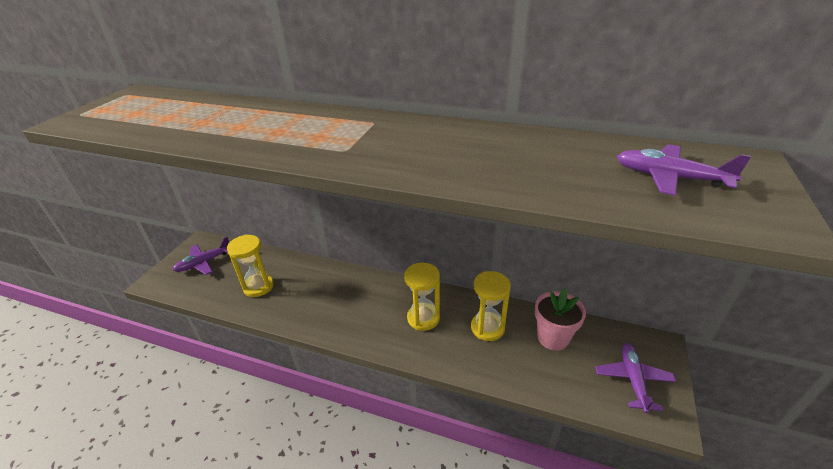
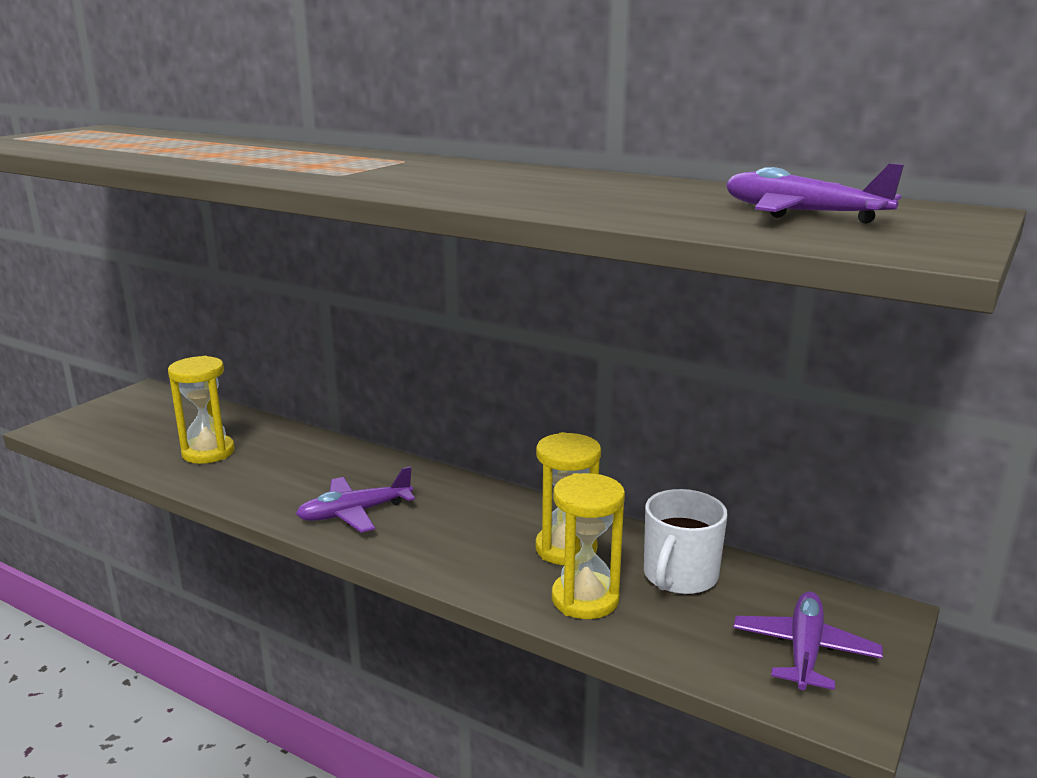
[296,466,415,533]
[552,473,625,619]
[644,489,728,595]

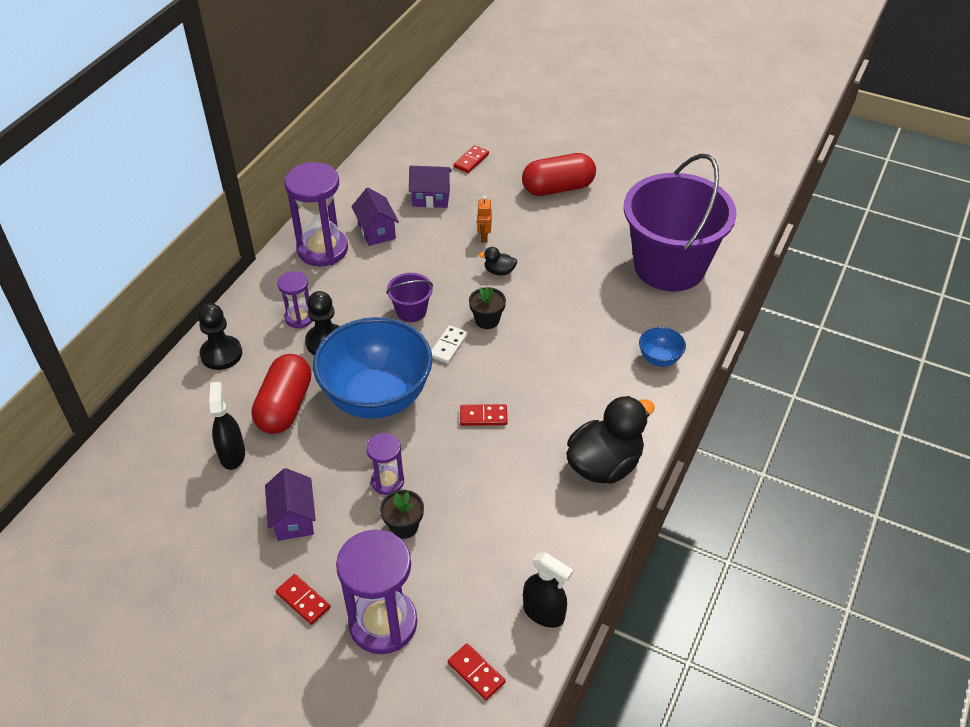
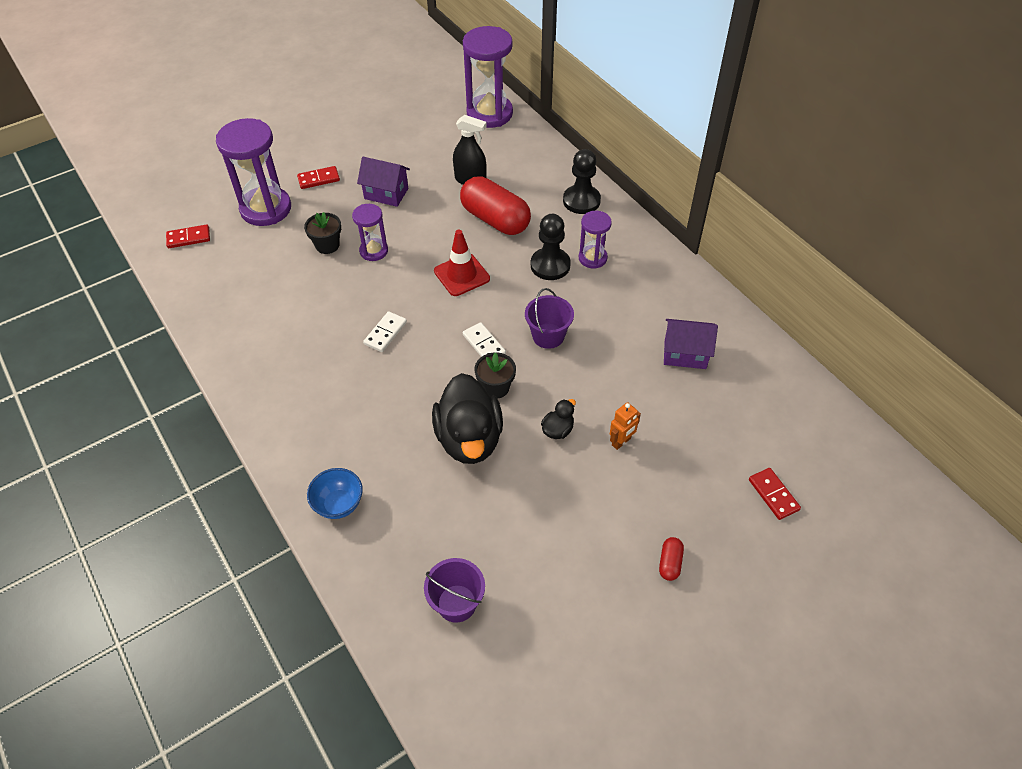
[463,26,513,128]
[434,230,490,296]
[409,166,452,208] (first image)
[363,311,407,352]
[610,402,641,450]
[659,537,684,581]
[523,553,573,628] (first image)
[432,373,503,464]
[424,558,485,623]

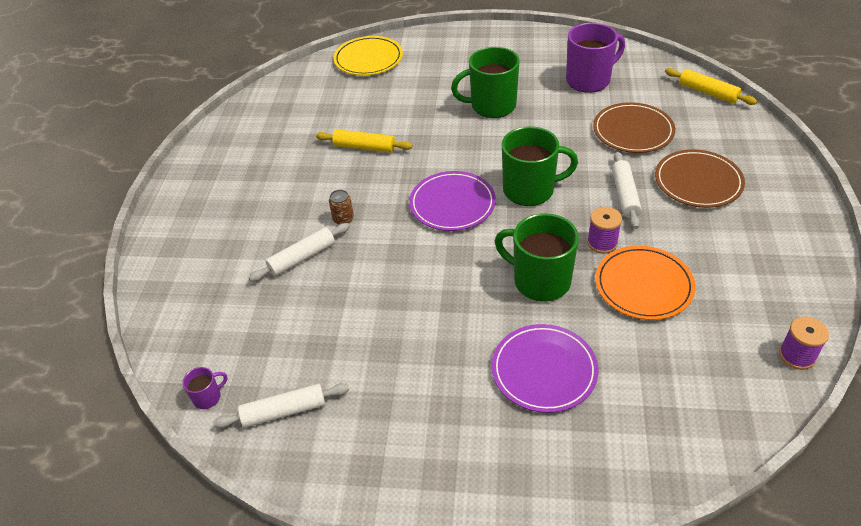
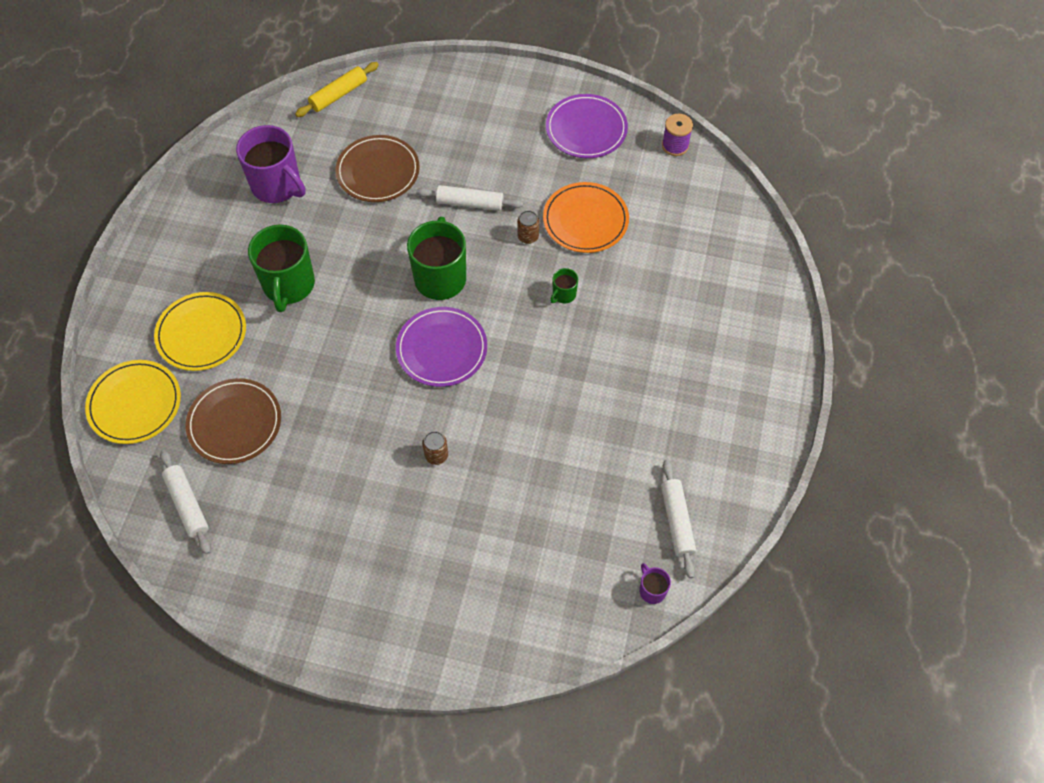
[160,450,211,554]
[316,129,413,153] (first image)
[546,94,628,158]
[550,268,578,304]
[236,125,305,203]
[517,210,539,244]
[186,378,281,464]
[154,292,246,371]

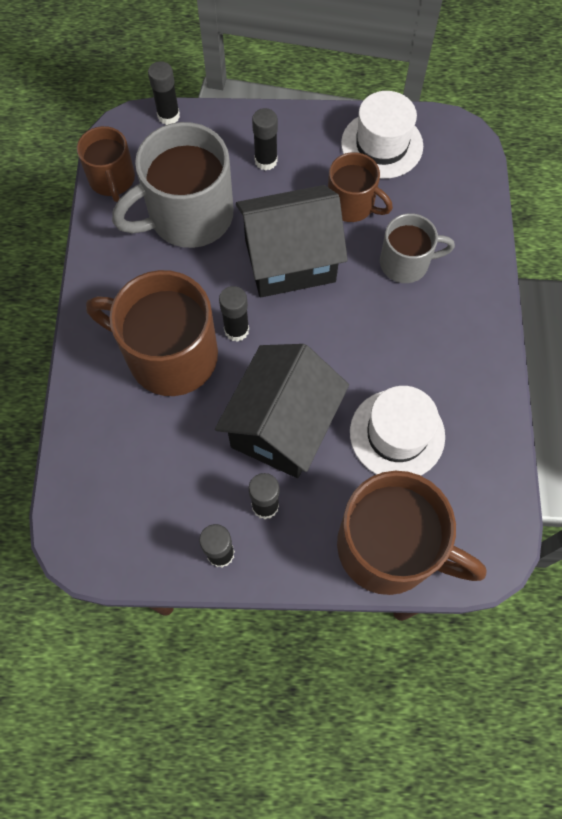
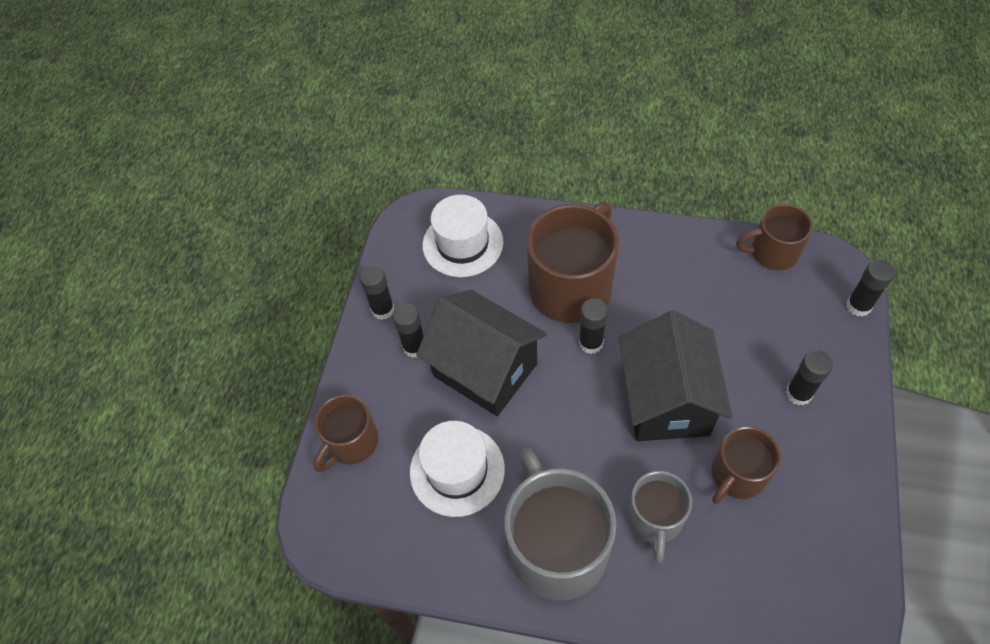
[504,448,617,600]
[313,395,378,472]
[422,195,503,278]

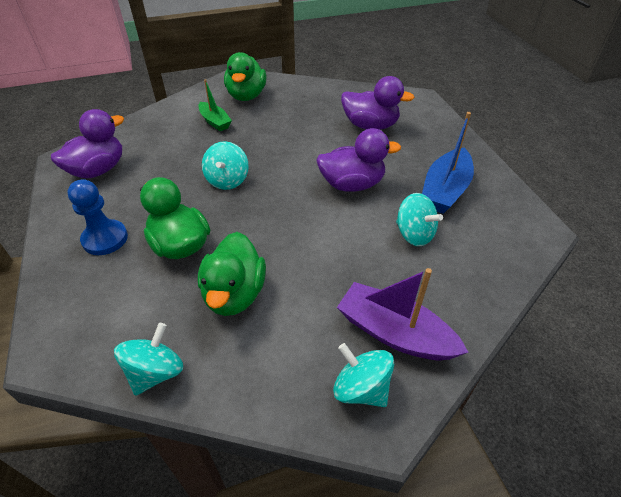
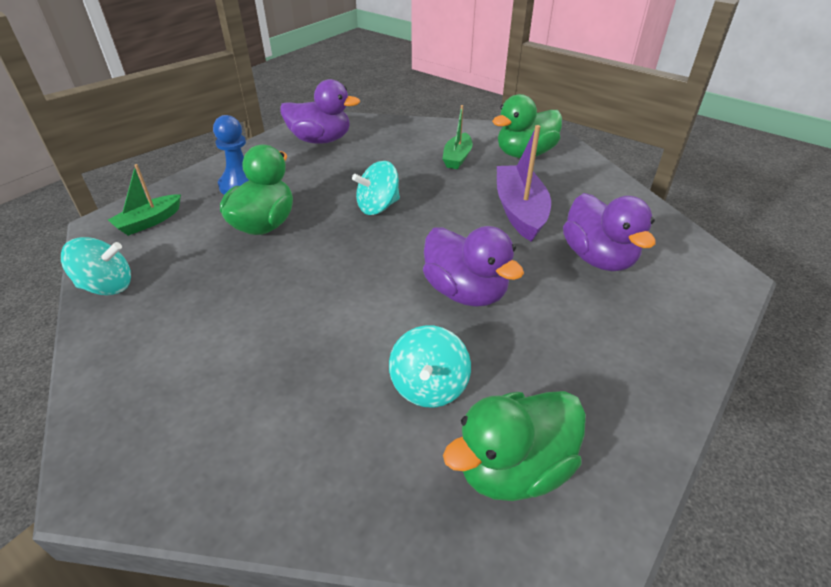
[443,391,586,501]
[333,343,394,407] (first image)
[497,125,551,242]
[422,112,474,214] (first image)
[108,164,181,236]

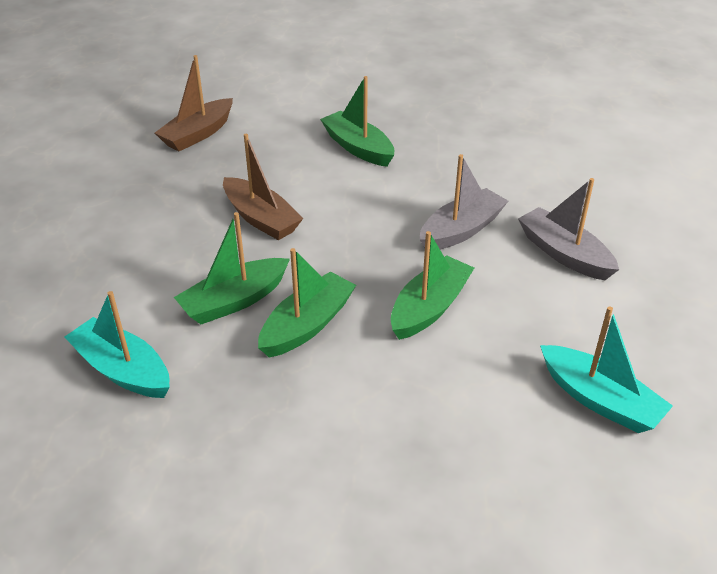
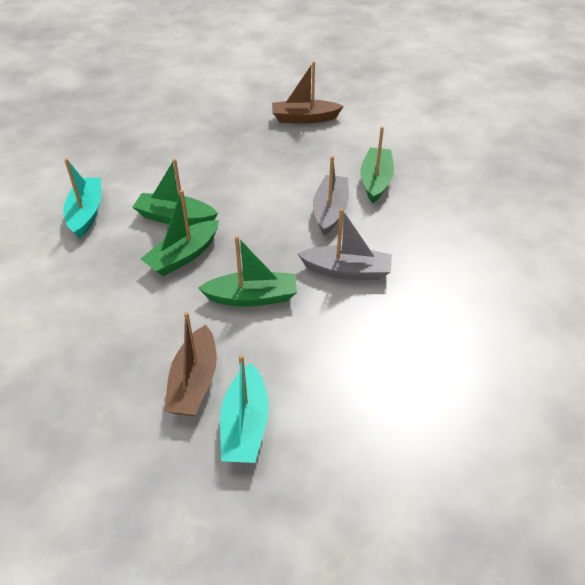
[164,312,217,416]
[141,190,219,276]
[313,156,349,236]

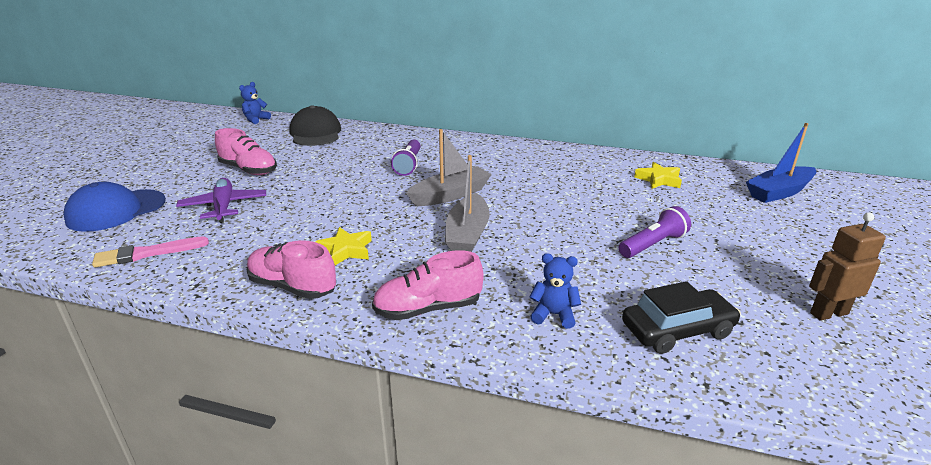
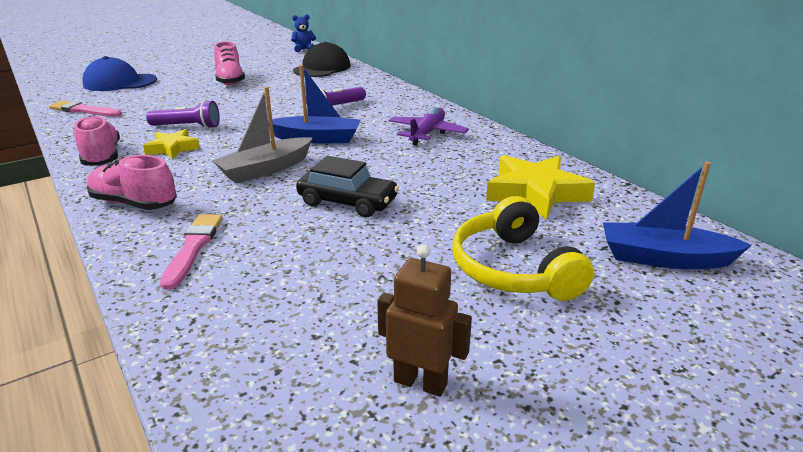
[389,107,469,146]
[268,65,361,143]
[160,214,223,290]
[146,100,220,129]
[296,156,399,217]
[486,155,595,220]
[453,196,594,301]

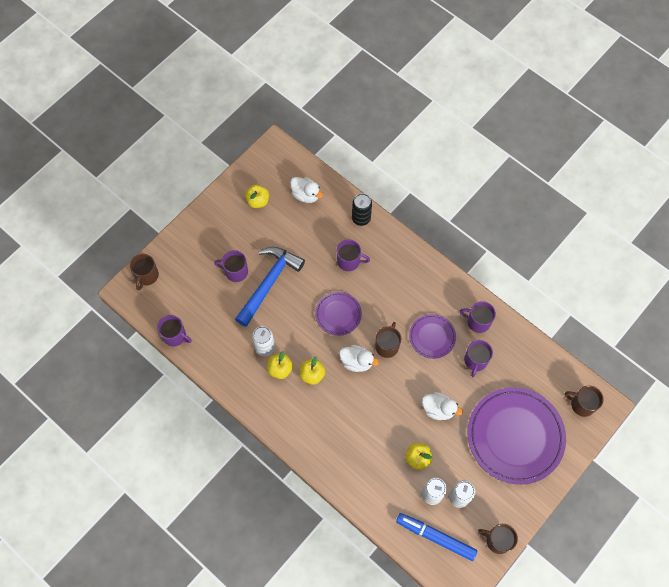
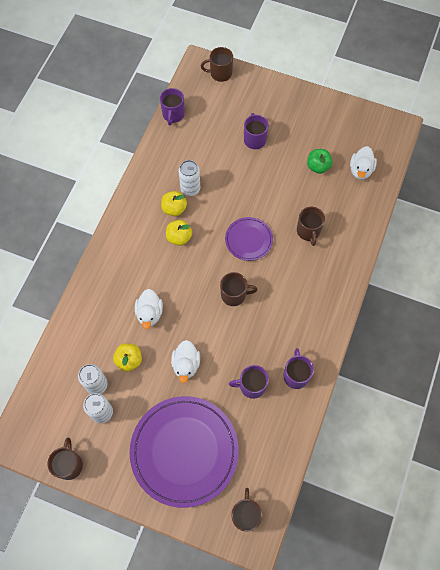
[235,247,305,327] (first image)
[245,185,269,208] (first image)
[297,207,325,246]
[135,289,163,329]
[352,193,372,226] (first image)
[396,513,477,561] (first image)
[409,314,456,359] (first image)
[307,149,333,174]

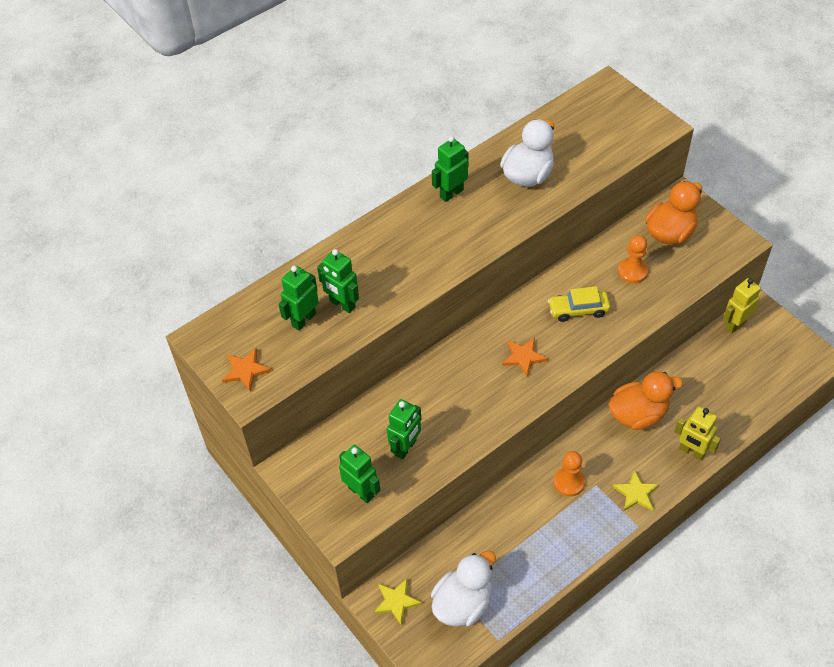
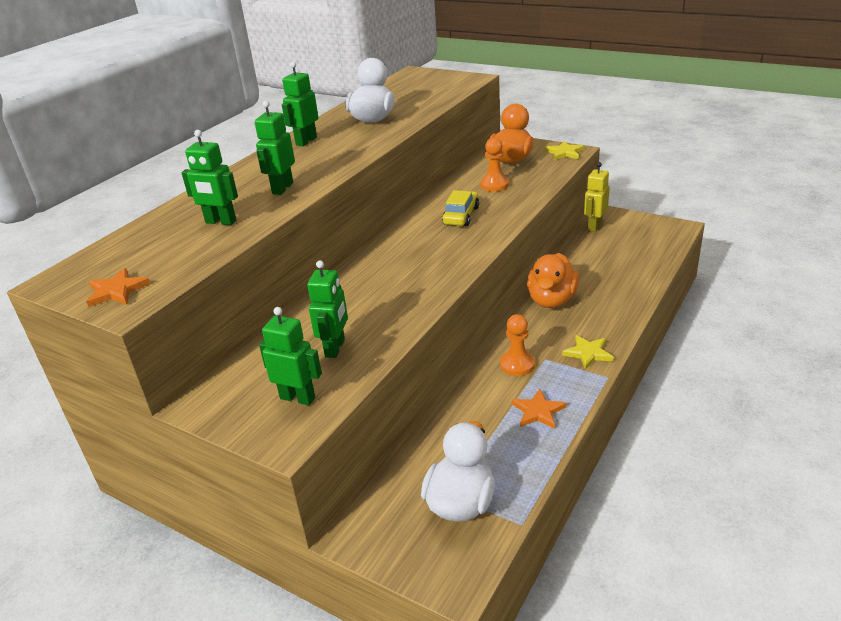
[254,101,295,195]
[545,141,584,160]
[512,389,567,429]
[442,190,479,226]
[527,253,580,308]
[674,406,721,461] (first image)

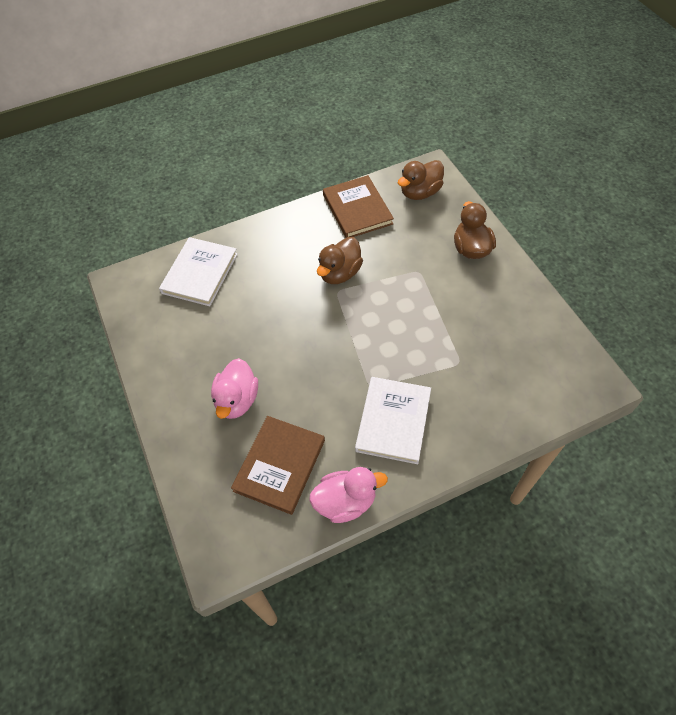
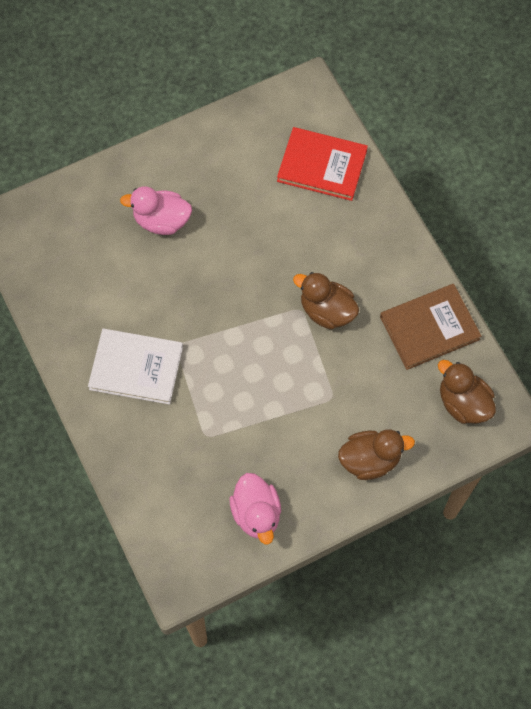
[277,127,368,201]
[231,416,325,515] (first image)
[230,473,281,545]

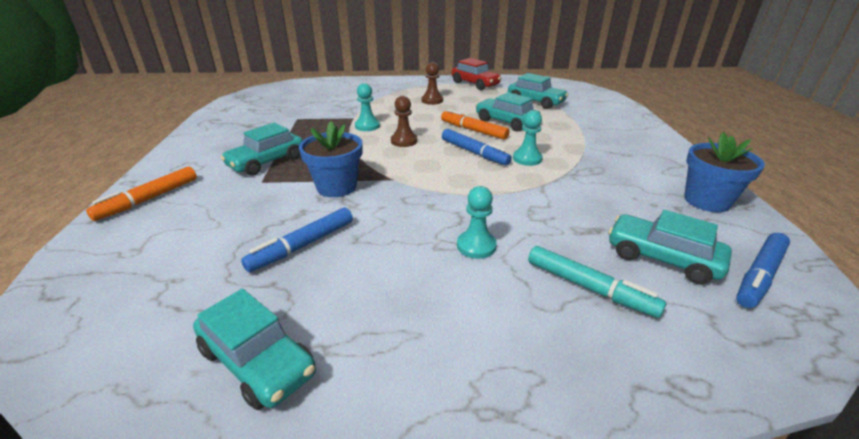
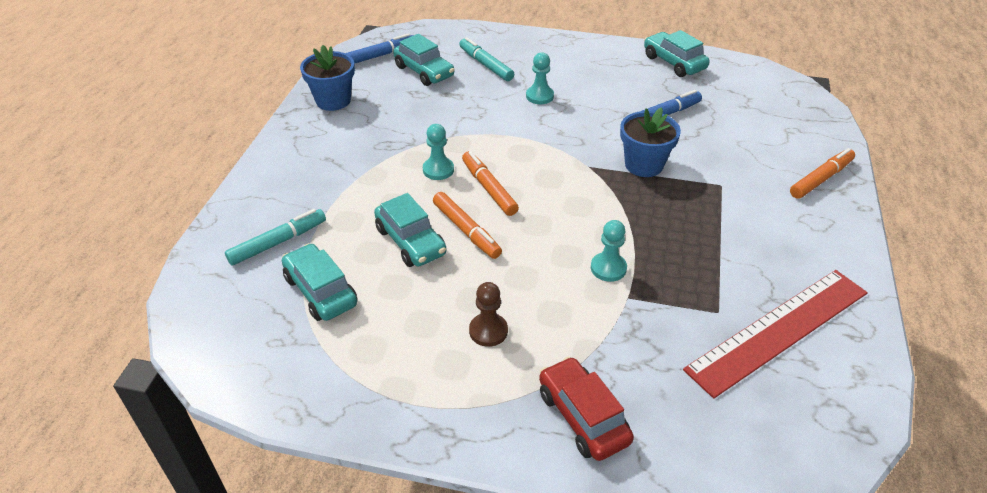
[221,123,303,176] (first image)
[391,96,417,147] (first image)
[462,151,519,216]
[539,356,634,461]
[225,209,326,265]
[683,270,868,398]

